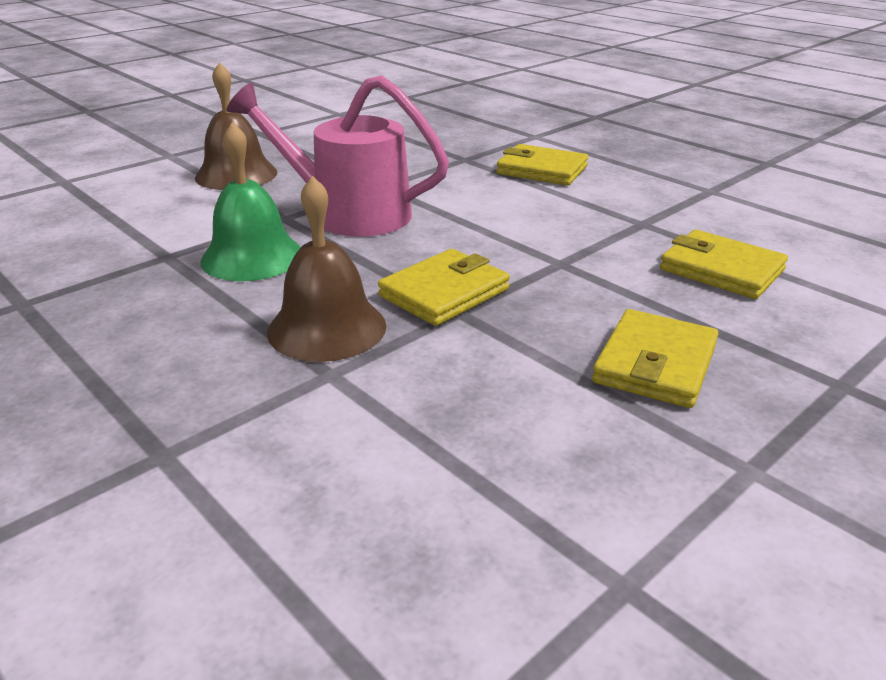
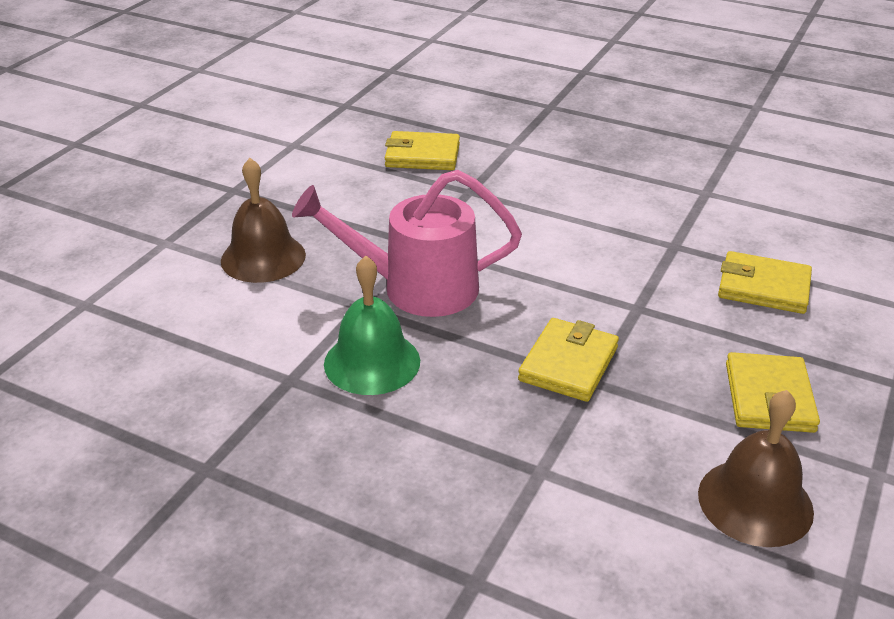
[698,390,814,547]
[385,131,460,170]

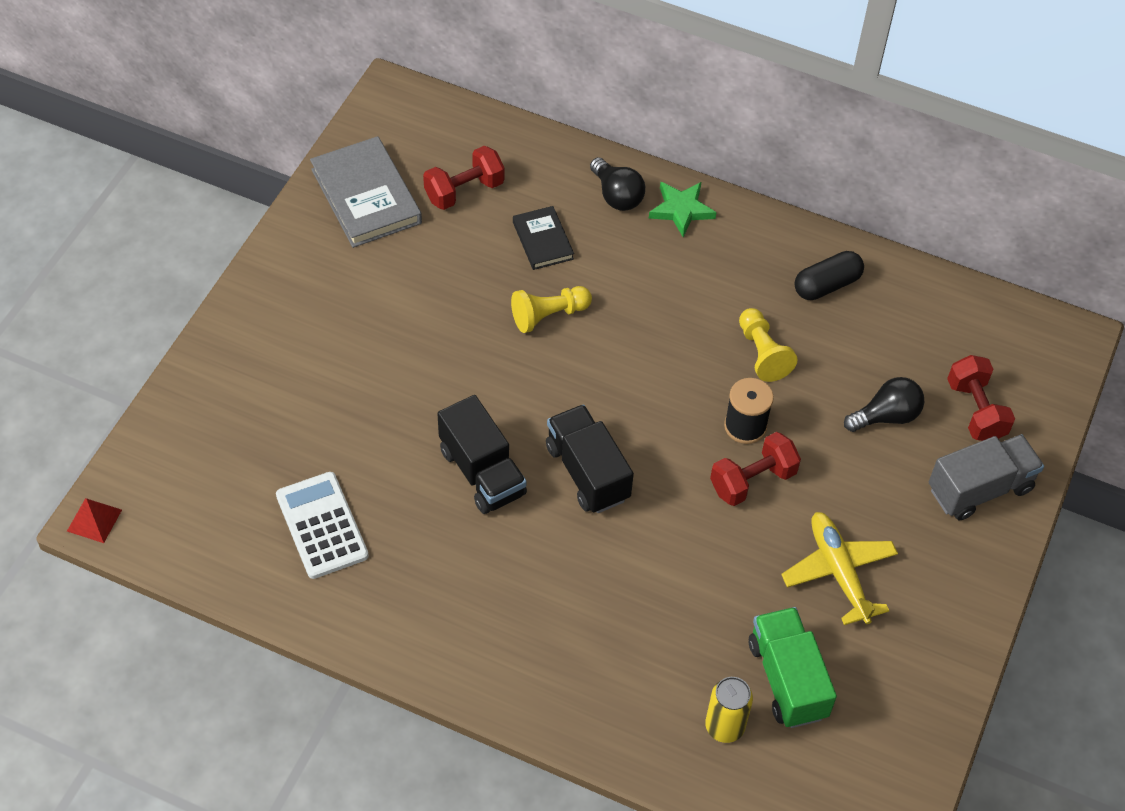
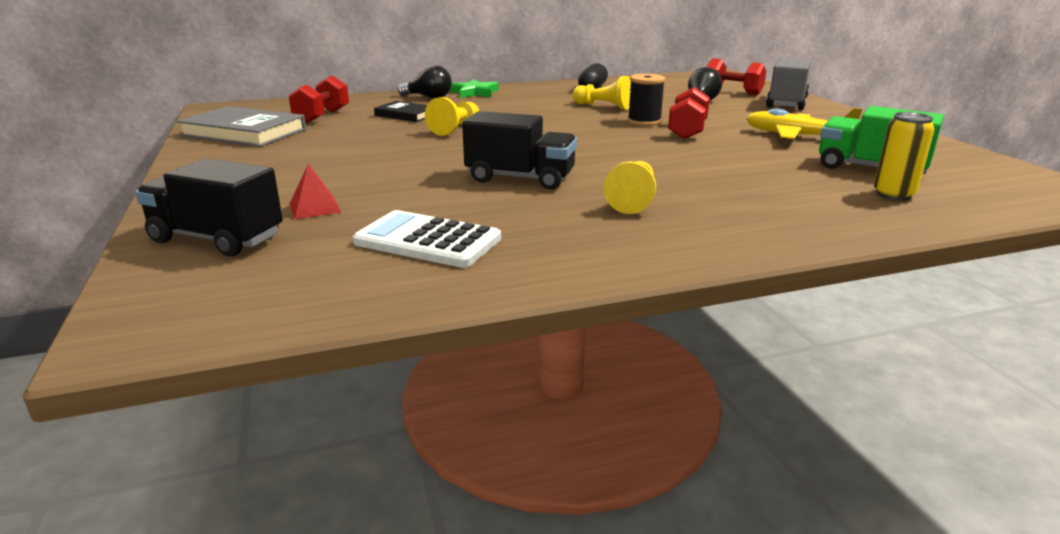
[289,164,341,219]
[135,158,283,257]
[604,161,656,214]

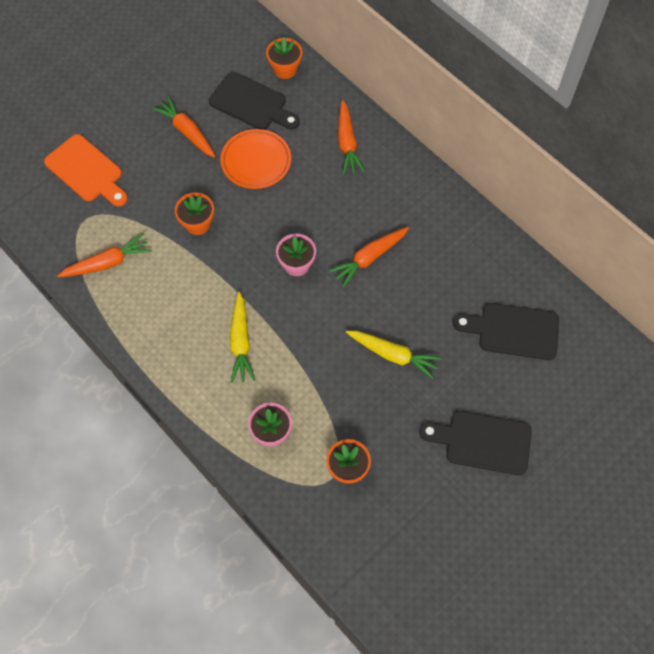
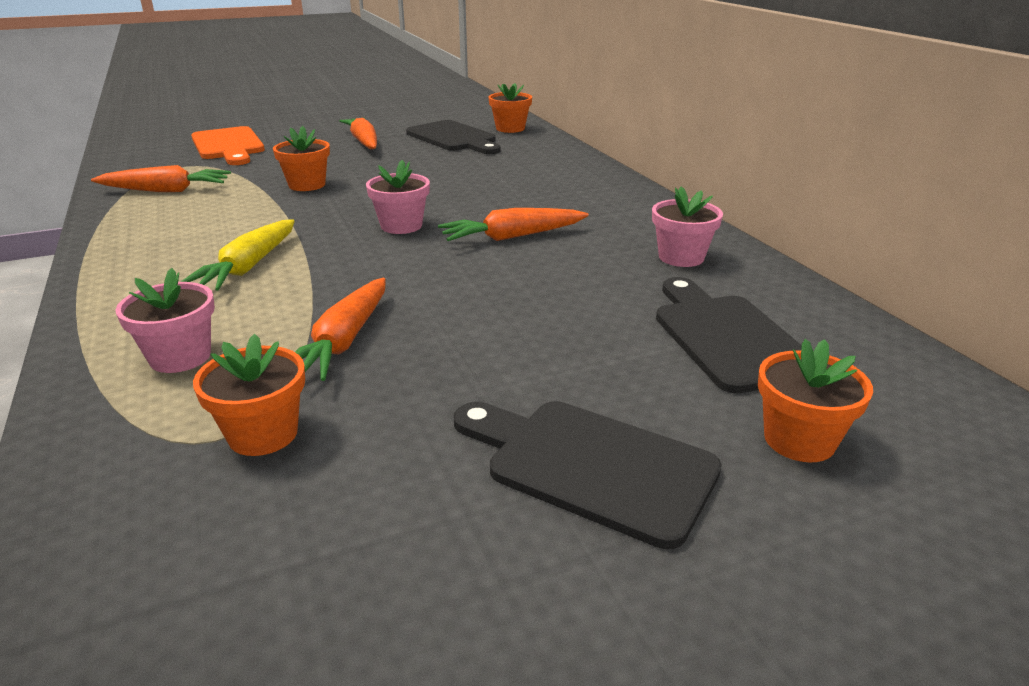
[220,129,291,189] (first image)
[295,278,386,381]
[346,331,442,379] (first image)
[656,277,802,394]
[652,186,723,267]
[758,339,873,462]

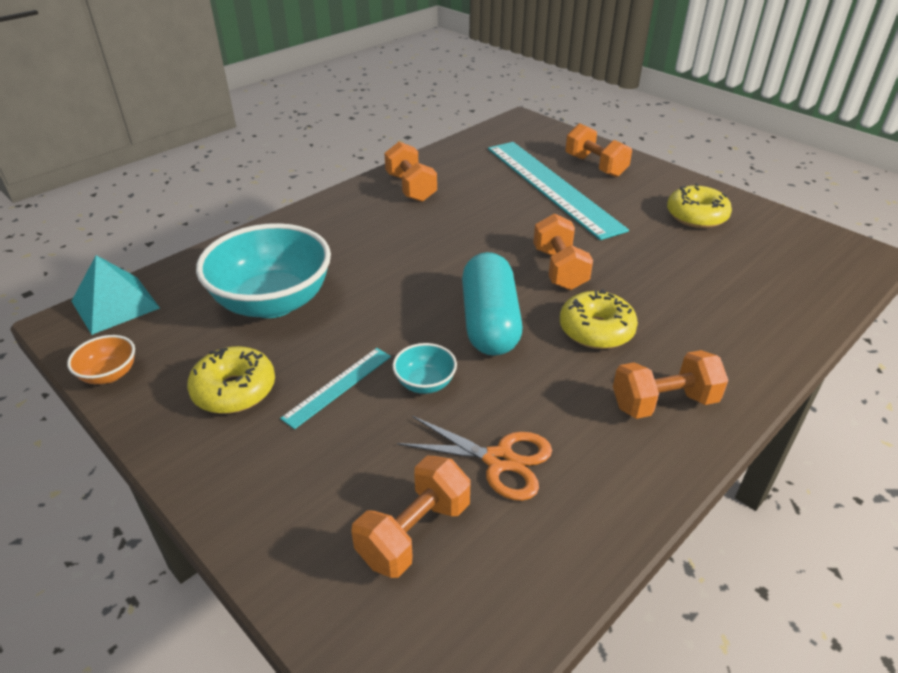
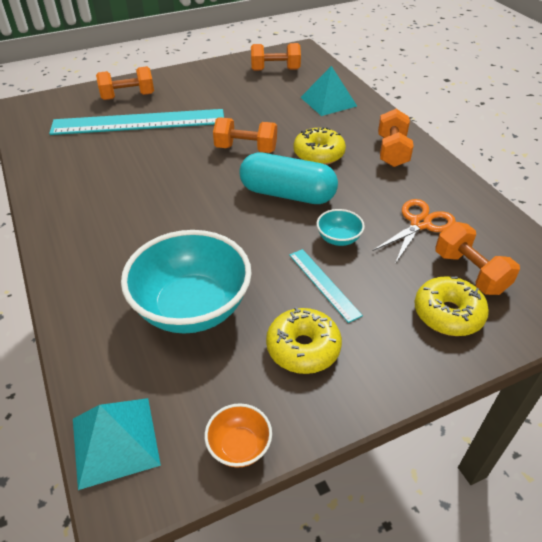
[251,43,301,71]
[415,276,489,336]
[300,66,357,116]

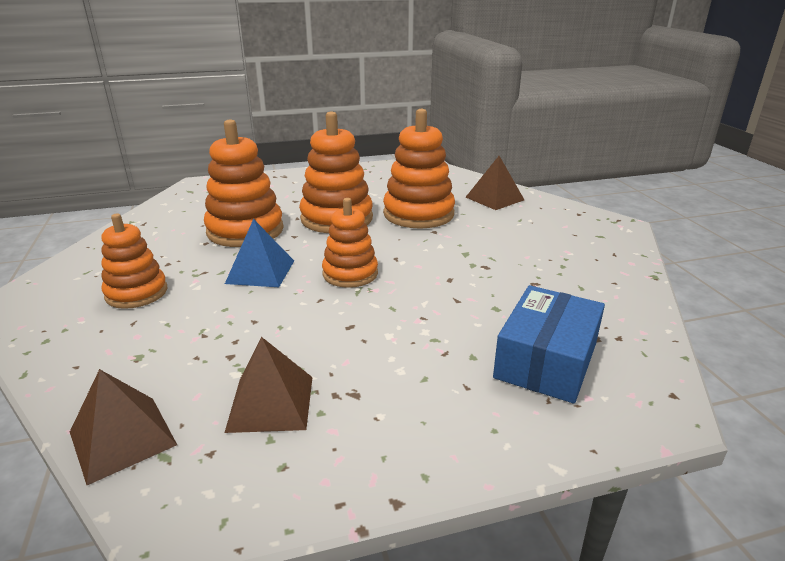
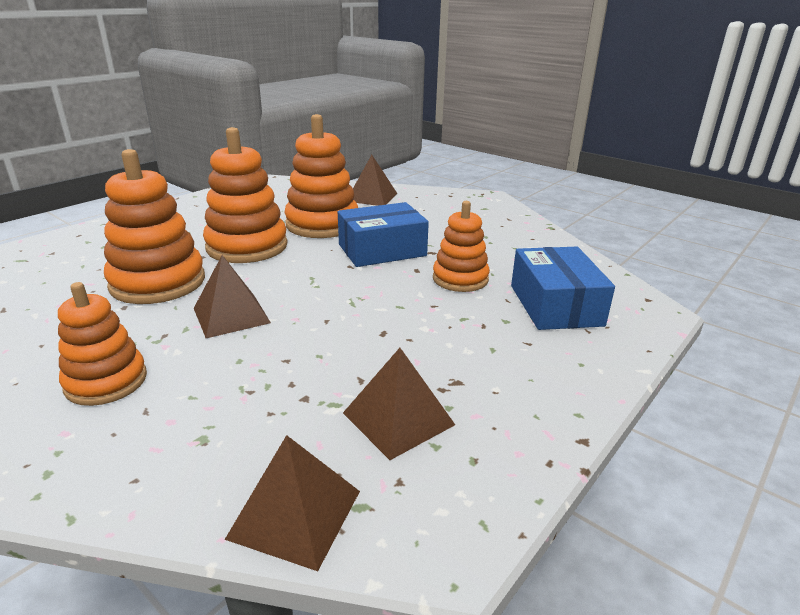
[194,255,271,338]
[433,201,490,292]
[338,202,429,267]

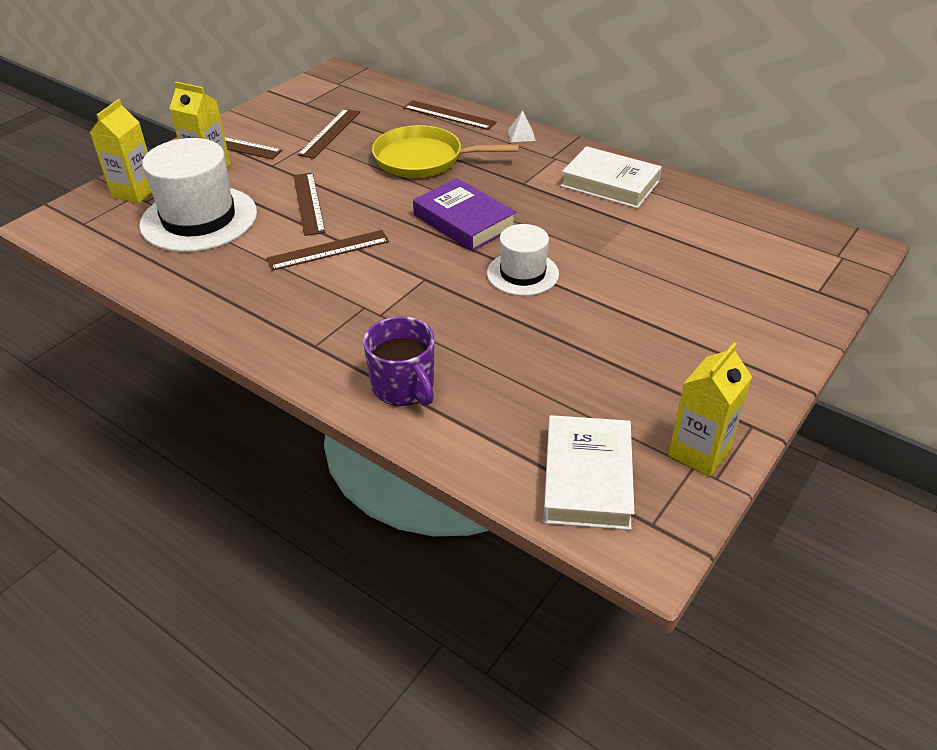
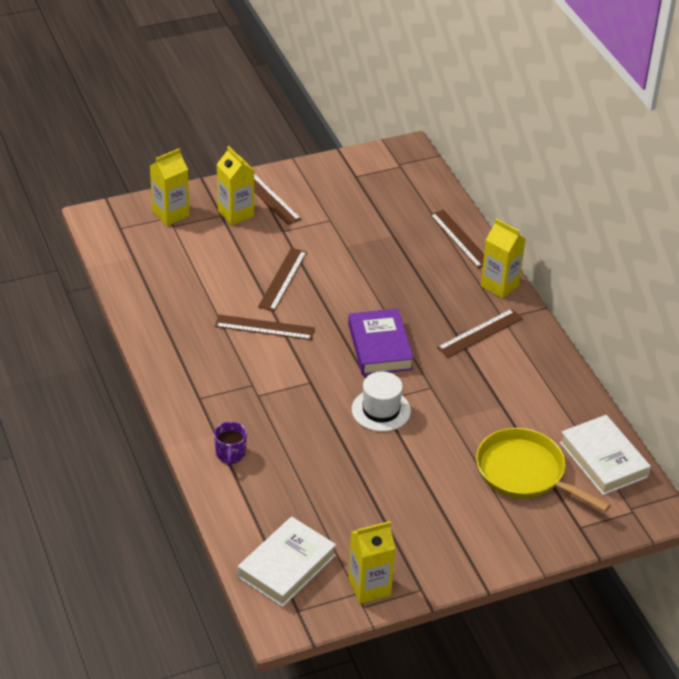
[140,138,257,252] (first image)
[437,309,523,358]
[214,421,247,467]
[476,428,611,512]
[481,218,526,299]
[560,415,651,495]

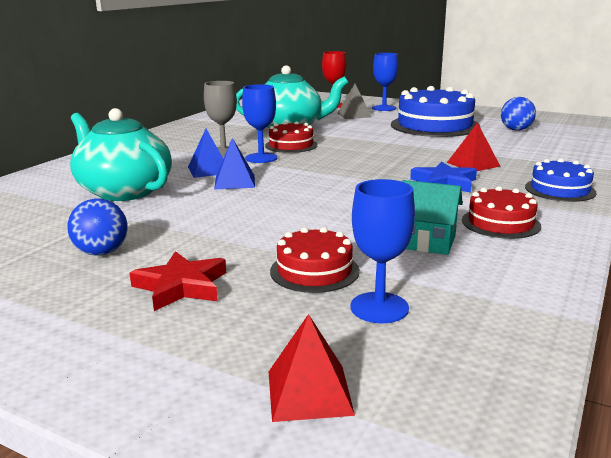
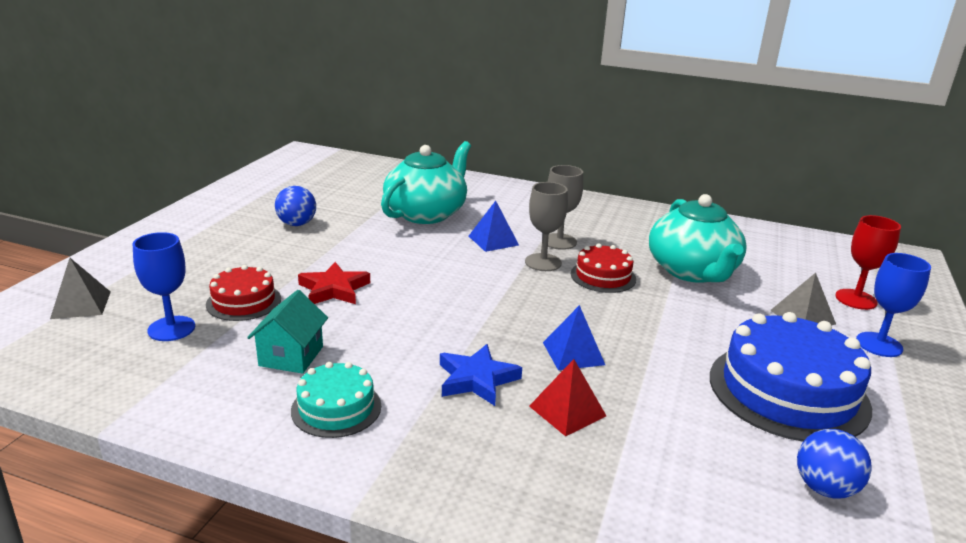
[298,262,370,304]
[543,305,605,370]
[525,182,568,271]
[50,258,111,319]
[291,362,381,438]
[525,158,597,202] (first image)

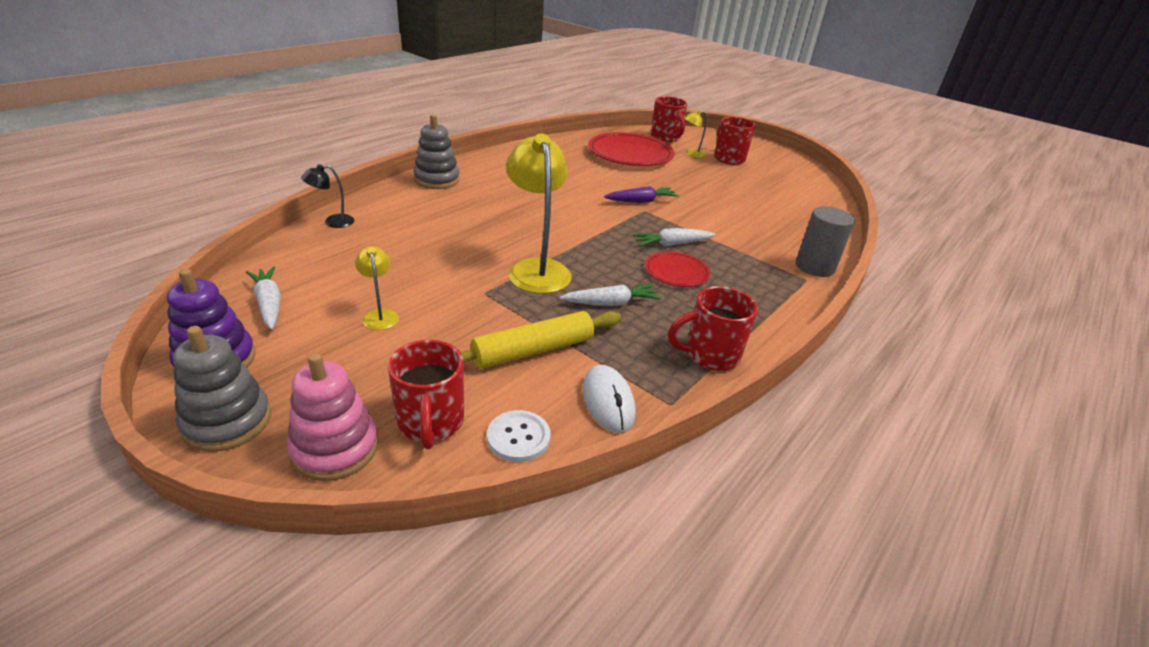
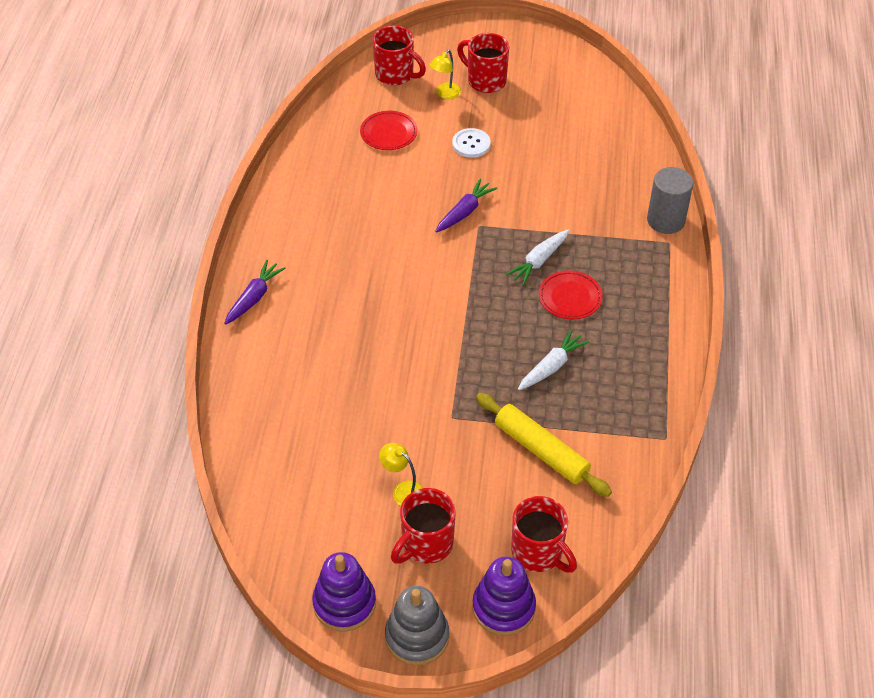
[246,267,281,330] (first image)
[473,556,536,636]
[301,164,354,228] (first image)
[224,260,286,325]
[476,393,612,497]
[452,128,491,158]
[506,133,572,294] (first image)
[583,365,636,433] (first image)
[360,111,417,150]
[391,488,456,564]

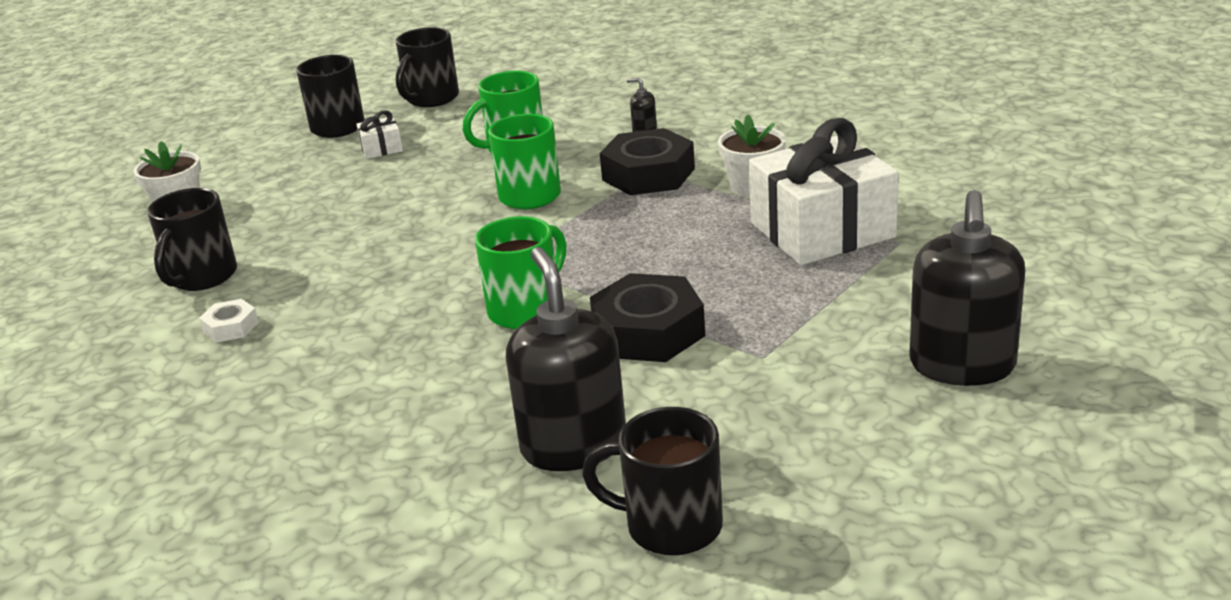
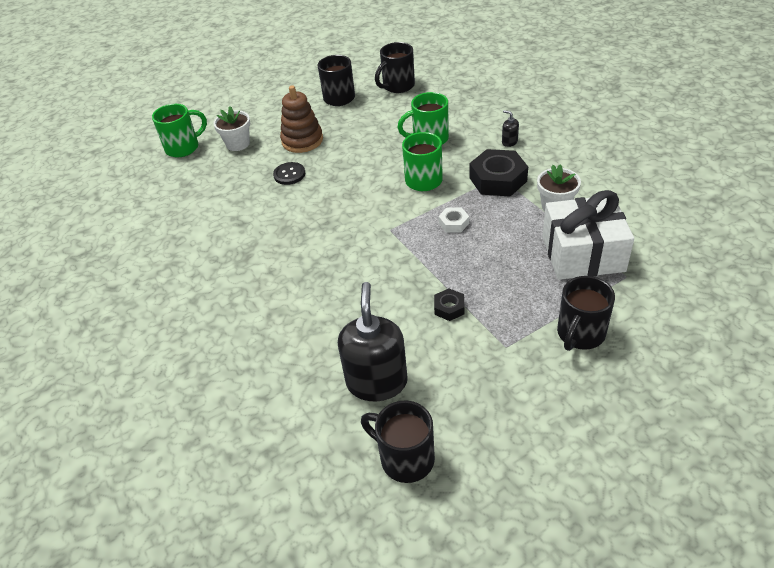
[557,276,615,351]
[438,208,469,232]
[356,110,403,159] (first image)
[152,104,207,157]
[434,288,465,321]
[909,190,1026,386] (first image)
[273,162,305,185]
[280,85,323,153]

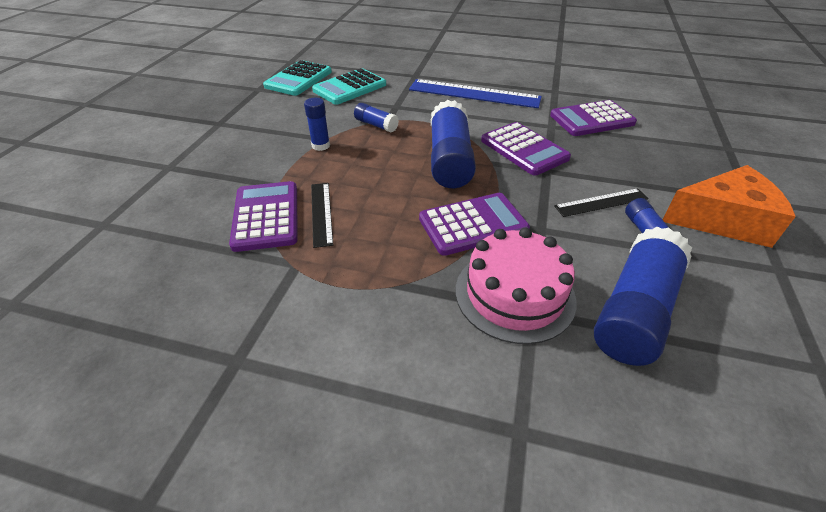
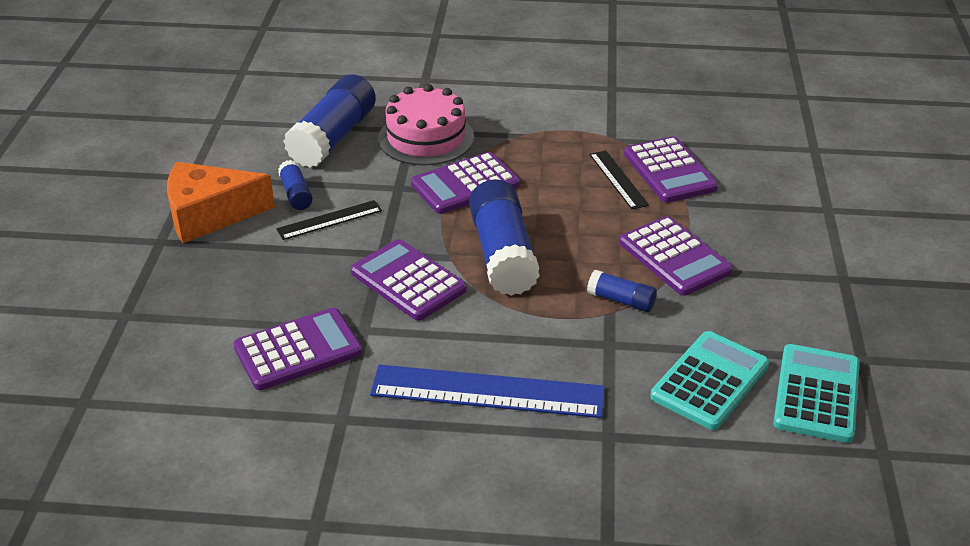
[619,216,733,296]

